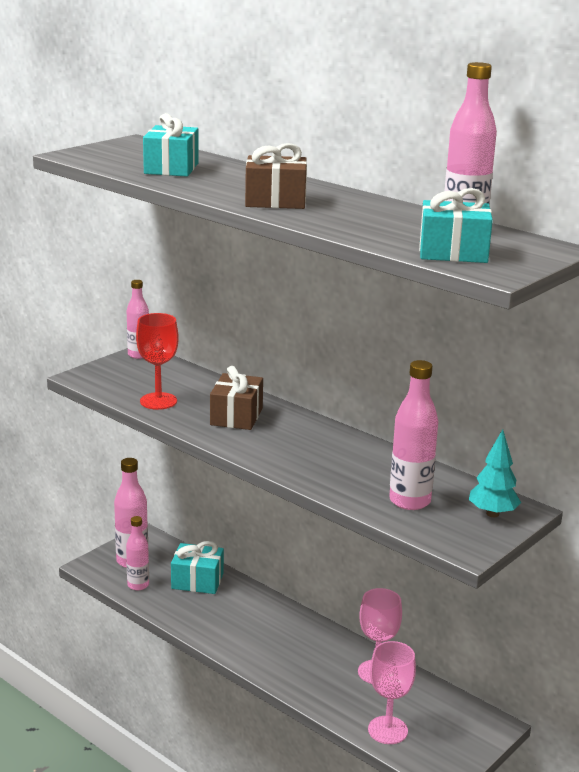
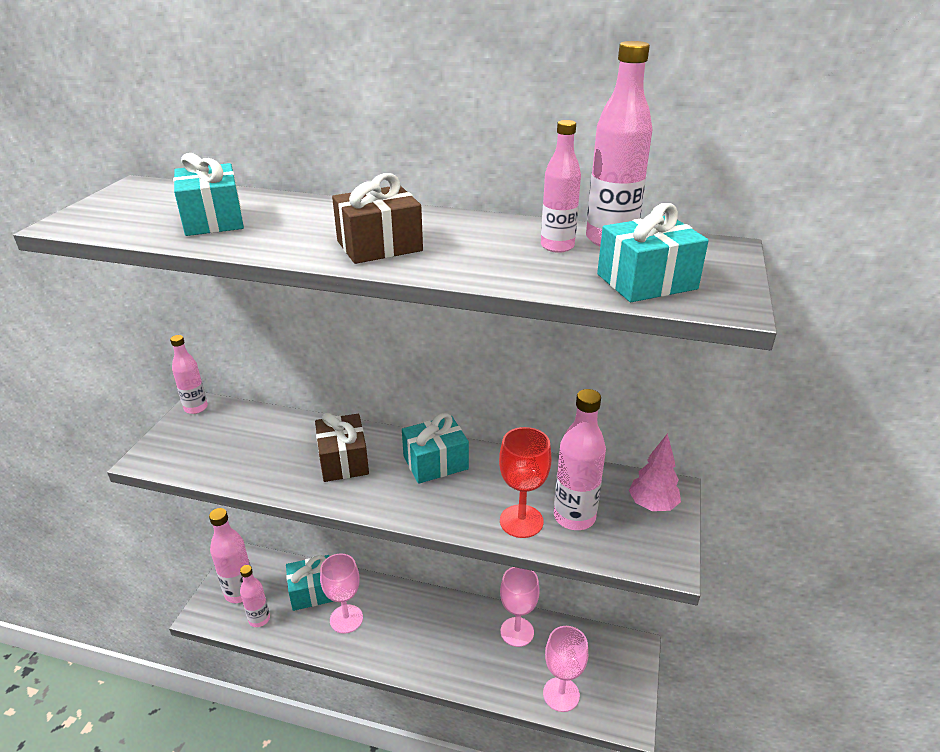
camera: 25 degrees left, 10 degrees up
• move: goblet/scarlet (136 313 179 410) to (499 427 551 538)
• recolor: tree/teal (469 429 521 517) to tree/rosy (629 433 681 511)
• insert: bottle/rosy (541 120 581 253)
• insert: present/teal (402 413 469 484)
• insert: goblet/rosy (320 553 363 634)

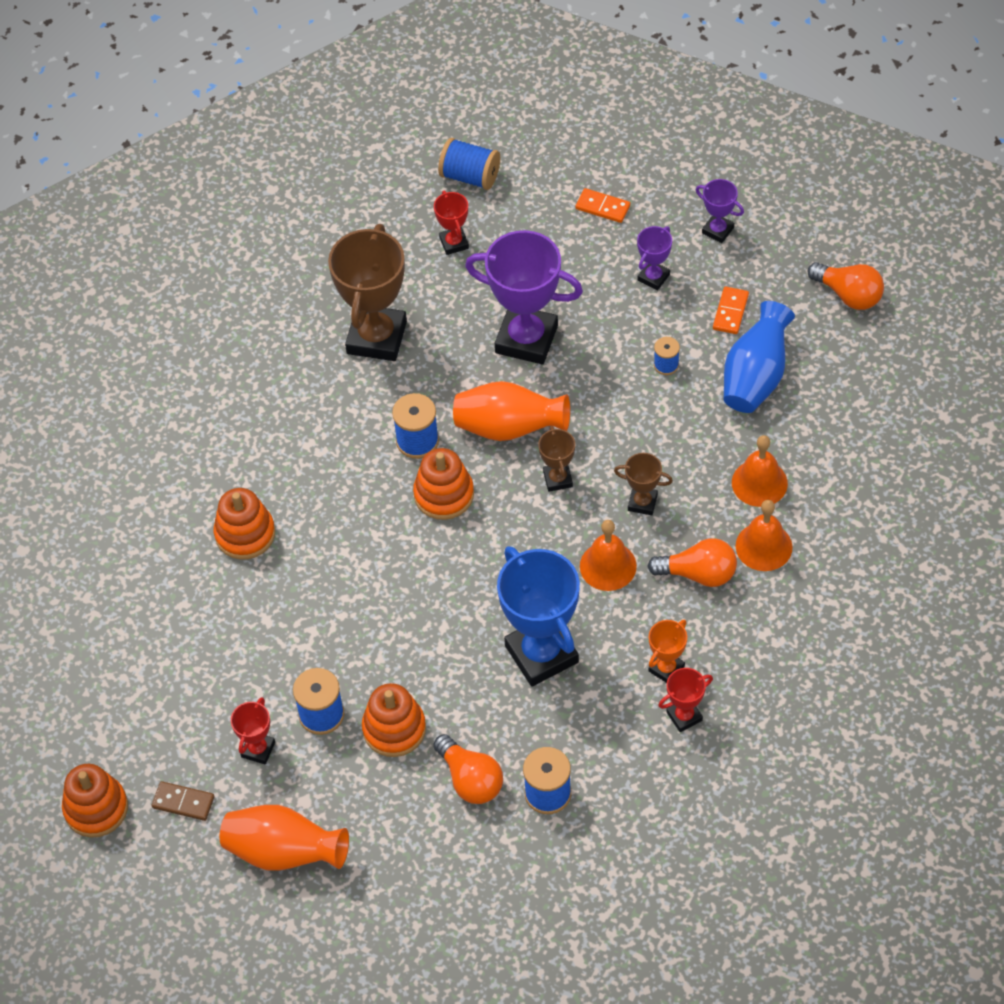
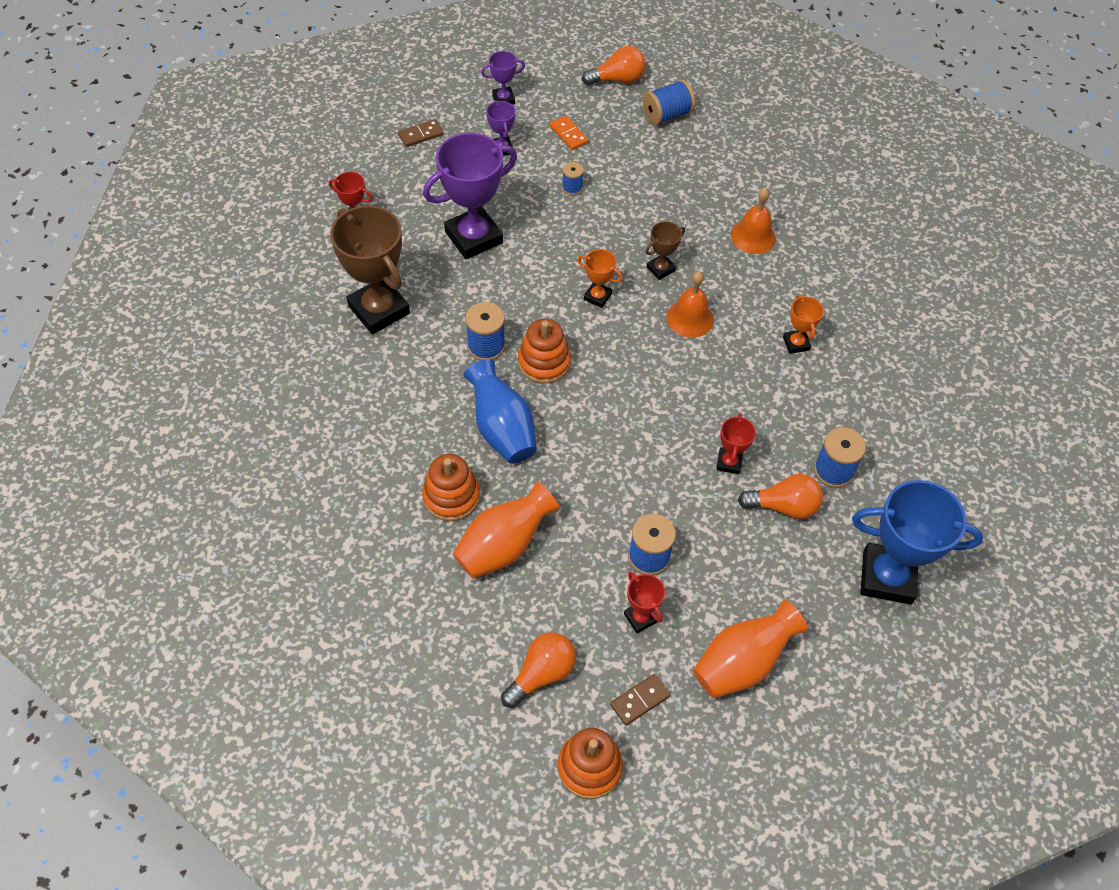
camera: 55 degrees left, 0 degrees up
• move: reel of thread/blue (438 138 500 190) to (643 80 695 125)
• recolor: domino tile/orange (575 188 630 223) to domino tile/russet (398 119 444 147)
• move: tall vase/blue (724 301 795 413) to (464 359 537 464)
• move: tall vase/orange (453 381 570 441) to (453 482 560 579)
• recolor: award cup/russet (538 426 575 492) to award cup/orange (578 249 623 308)
• delete: bell/orange (732 435 788 507)
• move: bulb/orange (647 538 737 587) to (501 632 576 708)
• move: award cup/blue (497 546 580 686) to (852 480 983 605)
• move: award cup/scarlet (658 668 713 732) to (716 414 756 474)
• delete: ring stacker/orange (362 683 426 757)

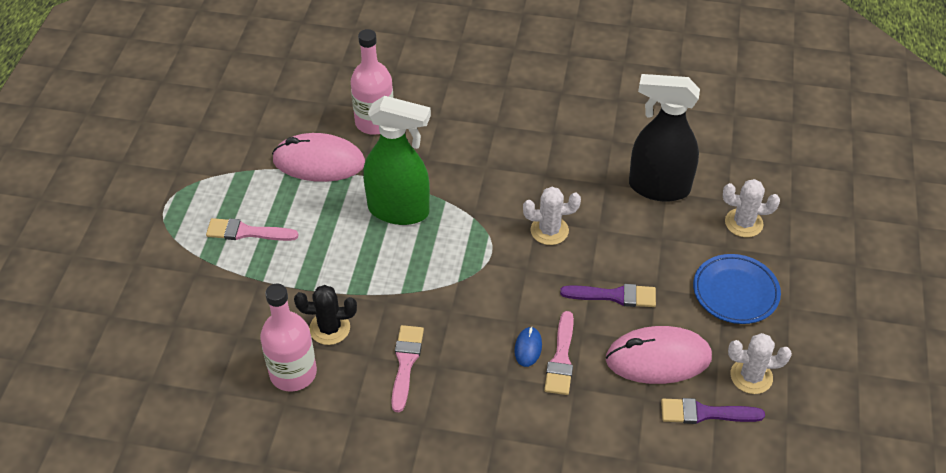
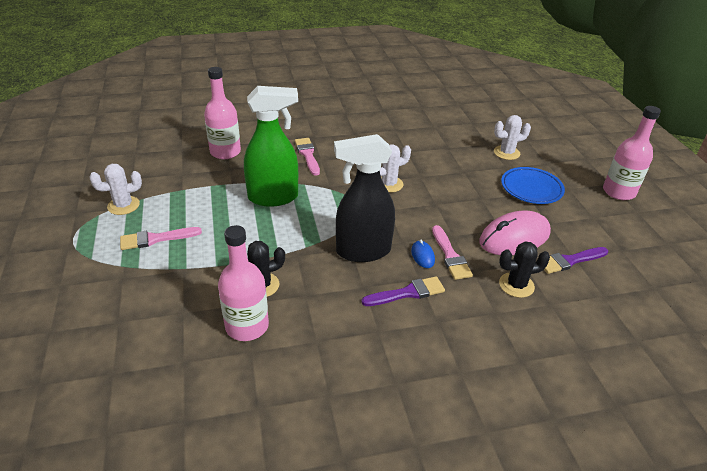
camera: 25 degrees left, 10 degrees down
• move: spray bottle/jet-black (629 74 700 202) to (334 134 395 262)
• delete: PC mouse/rosy (272 133 365 182)
• move: paint brush/royal purple (560 284 656 307) to (361 276 445 306)
• move: paint brush/rosy (391 325 424 412) to (295 138 320 176)
• move: saguaro cactus/pure white (728 333 792 394) to (89 164 142 215)
• insert: bottle/rosy (603 106 661 200)
• insert: saguaro cactus/jet-black (499 241 550 298)

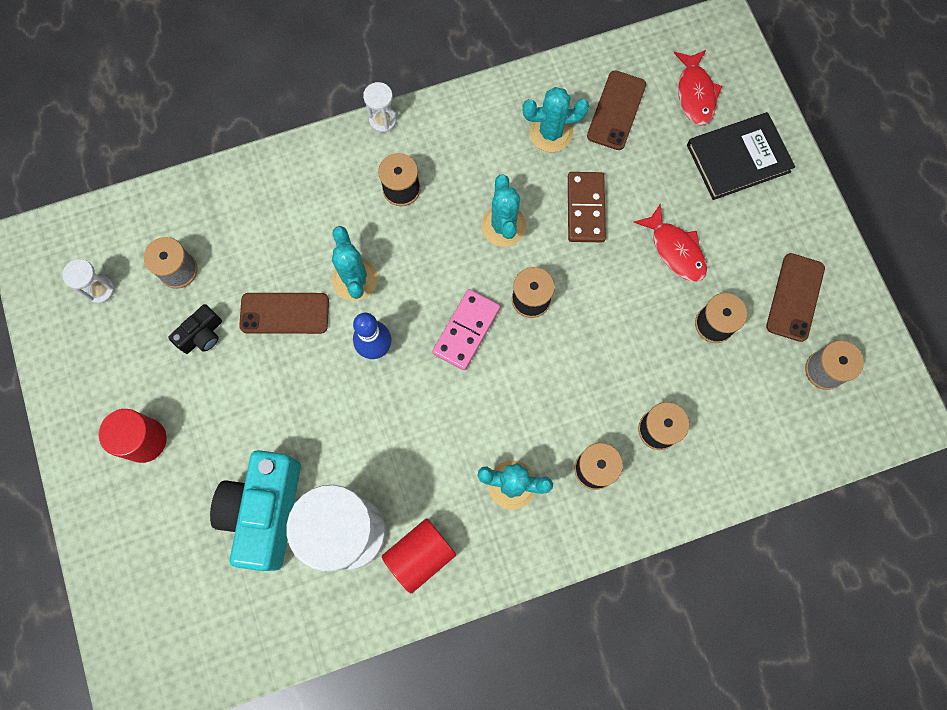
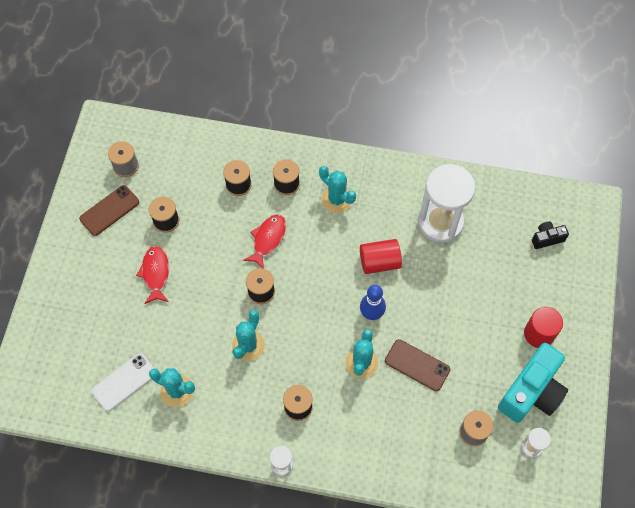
camera: 150 degrees left, 10 degrees down
• move: fish figure/scarlet (674 50 722 125) to (243 214 286 269)
• recolor: phone/russet (587 70 646 150) to phone/pure white (92 353 155 411)
• delete: hardback/jet-black (687 112 795 200)
• delete: domino tile/russet (568 172 606 242)
• delete: domino tile/rosy (432 289 500 370)
• move: photo camera/jet-black (168 304 222 354) to (532 221 569 249)
• move: photo camera/teal (210 450 301 571) to (498 343 568 423)
• move: cylinder shape/scarlet (382 518 456 593) to (360 239 402 274)

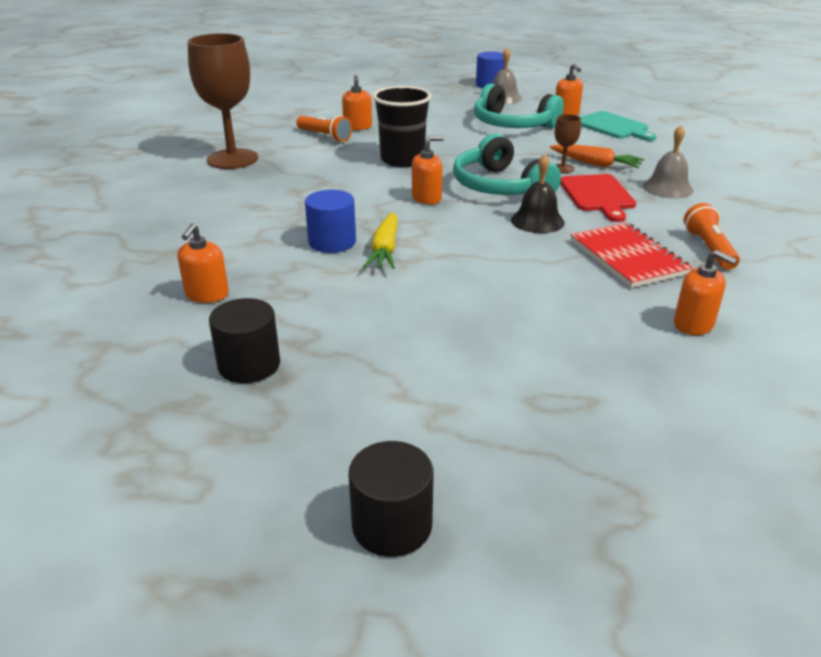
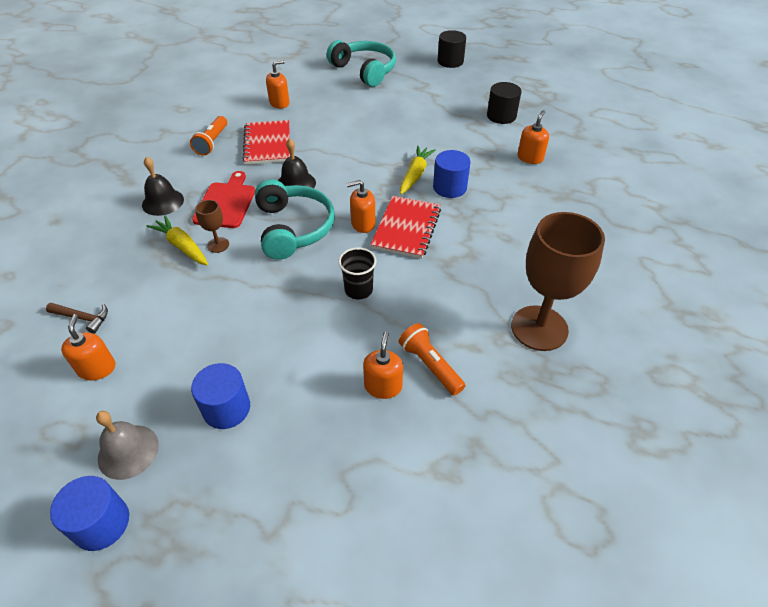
camera: 165 degrees left, 15 degrees up
• move: over-ear headphones/teal (474 84 564 128) to (327 40 396 87)
• resize: cup/jet-black (373 86 432 167) = (338 248 376 299) x0.61
• replace: cutting board/teal (580 111 657 141) to claw hammer/russet (46 303 108 334)
• recolor: bell/gray (643 125 693 198) to bell/jet-black (142 157 184 216)
• recolor: toy carrot/orange (550 144 644 168) to toy carrot/bright yellow (147 215 208 265)
• rotate: soap pump/orange (674 250 737 335) = (266 60 290 109) 90 degrees clockwise
• insert: notepad/scarlet (371 196 441 259)
• insert: cylinder shape/blue (191 363 250 429)

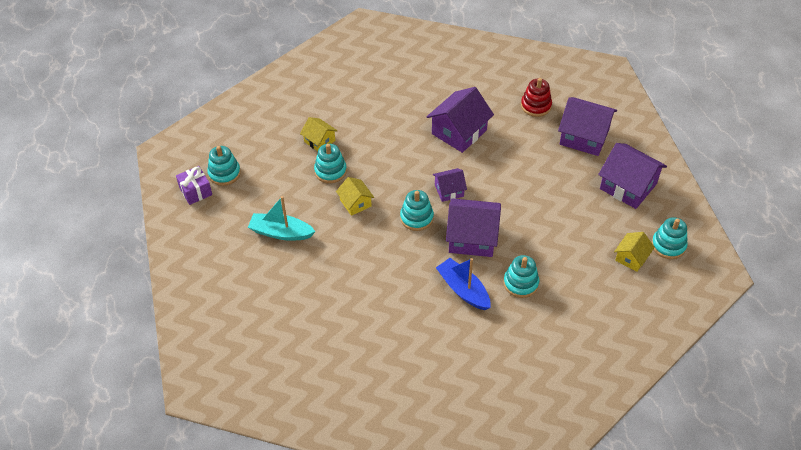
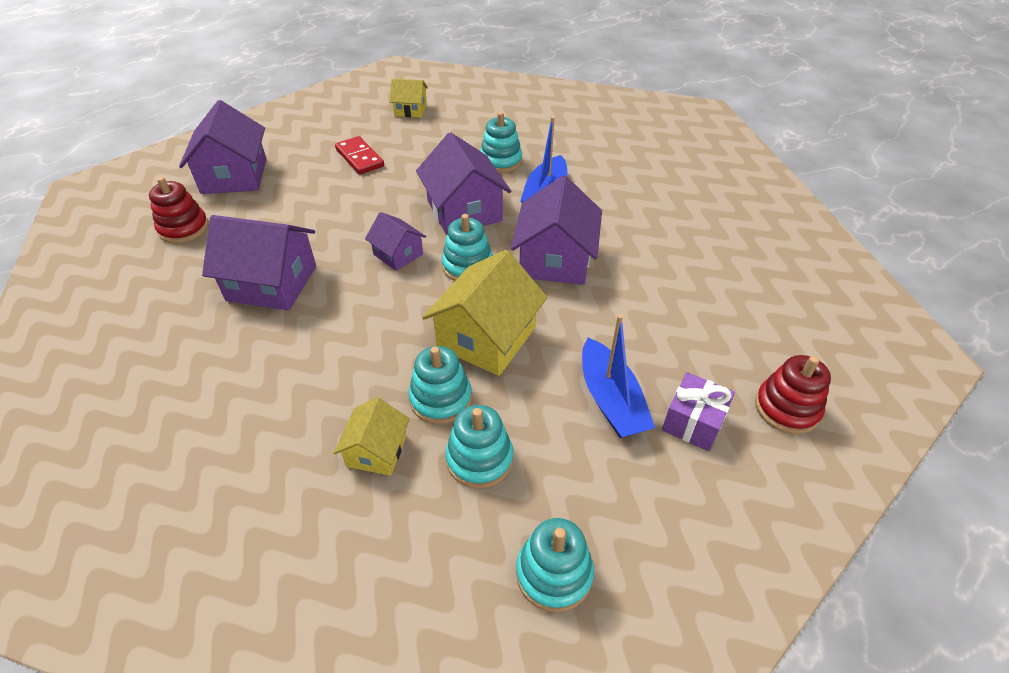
camera: 120 degrees left, 5 degrees down
• move: cottage/royal purple (598 143 667 209) to (511 176 602 285)
• move: present/royal purple (176 166 212 205) to (662 372 735 451)
• resize: cottage/bright yellow (336 177 374 216) = (422 250 547 376) x1.79
• recolor: toy boat/teal (248 196 316 241) to toy boat/blue (582 314 655 438)
• move: ring stacker/teal (652 217 688 259) to (445 405 513 489)
• insert: domino tile/scarlet (335 136 384 175)
• insert: ring stacker/scarlet (755 355 831 434)

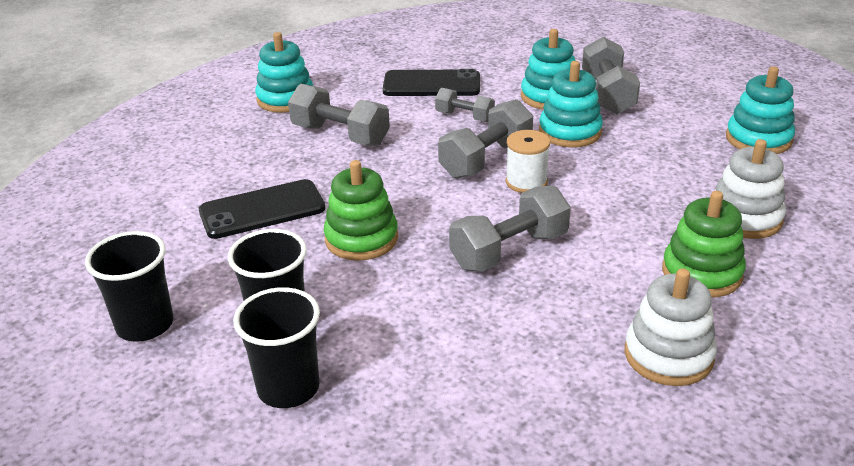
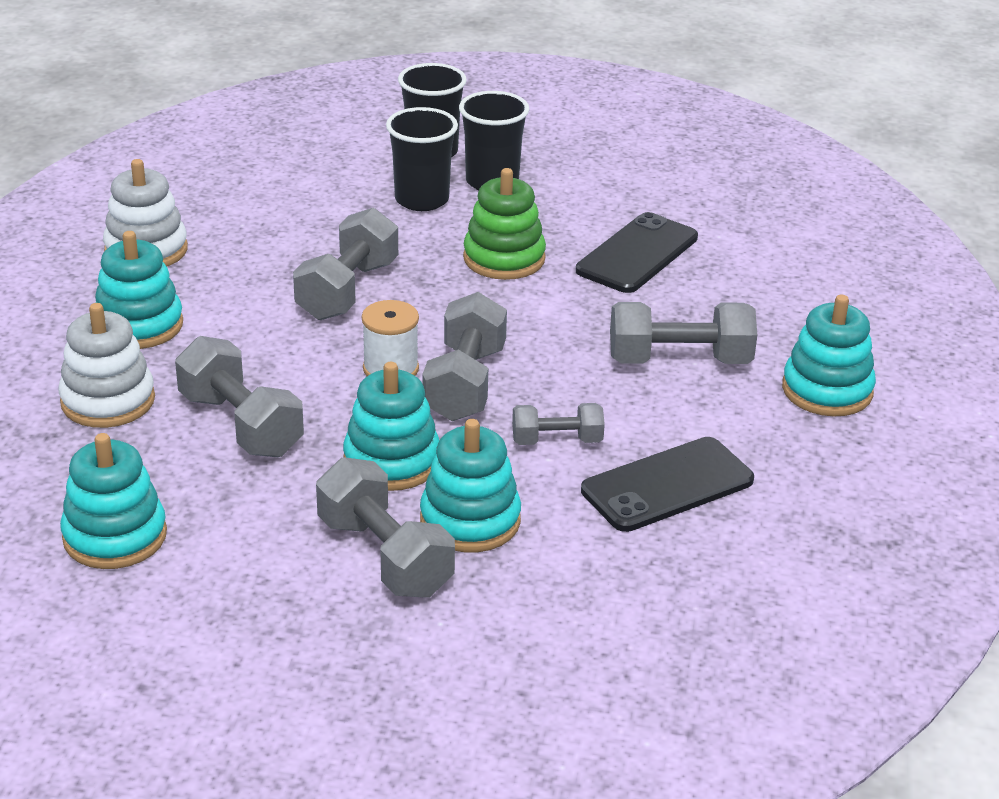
camera: 145 degrees right, 0 degrees up
• recolor: ring stacker/emerald (662 191 746 297) to ring stacker/teal (95 231 183 349)
• move: cup/jet-black (85 231 173 342) to (386 107 458 211)
• insert: dumbbell/gray (175 336 304 457)

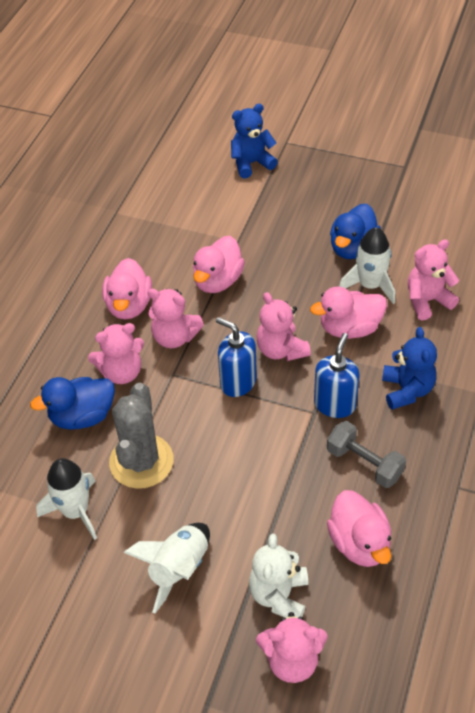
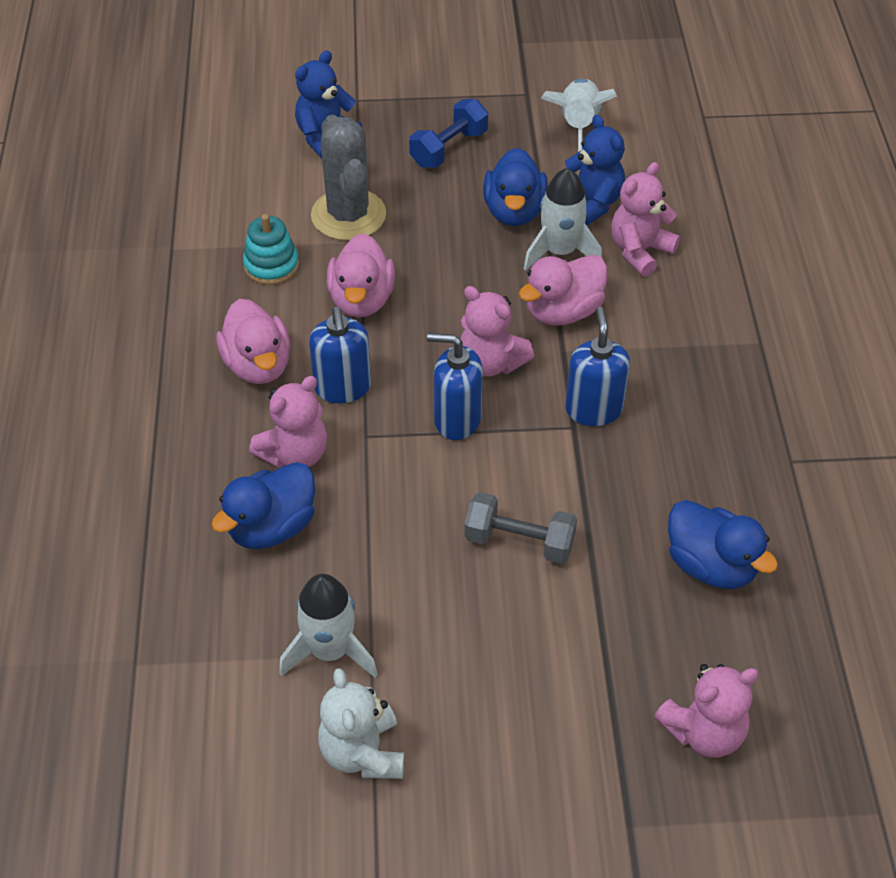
camera: 25 degrees left, 0 degrees up
• replace: stuffed bear/rosy (147 289 204 348) to soap pump/blue (309 307 371 403)
• move: stuffed bear/blue (382 327 437 410) to (565 115 625 225)
• move: saguaro cactus/gray (109 383 173 489) to (311 115 386 241)
• move: dumbbell/gray (327 421 406 488) to (464 492 577 564)
• recolor: duck/rosy (327 490 391 567) to duck/blue (668 500 778 589)
• move: spaceship/pure white (124 523 210 613) to (541 79 617 152)
• move: stuffed bear/pure white (249 533 308 618) to (318 668 404 779)
• insert: dumbbell/blue (409 99 488 168)
• insert: ring stacker/teal (243 214 299 285)

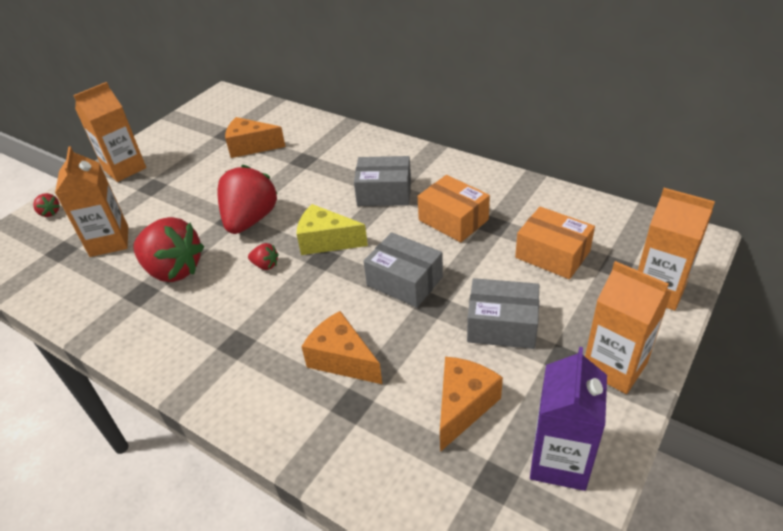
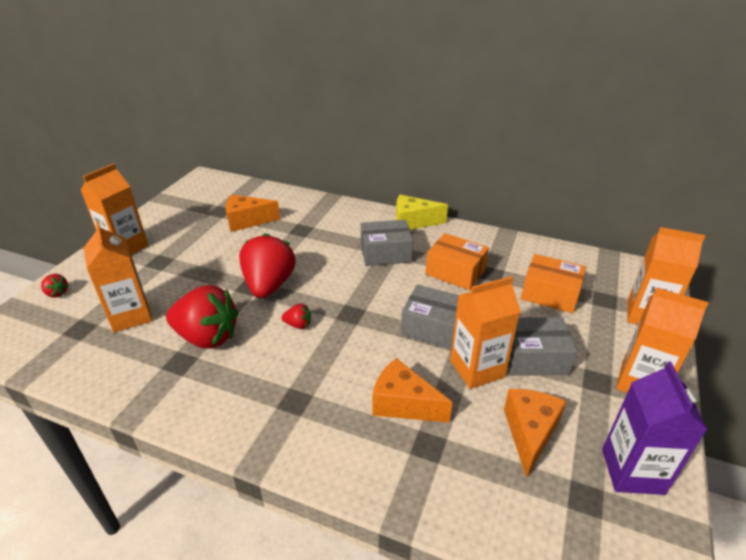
camera: 15 degrees left, 5 degrees down
• move: cheese/bright yellow (297 204 368 255) to (396 195 448 230)
• insert: juice carton/orange (450 276 521 389)

